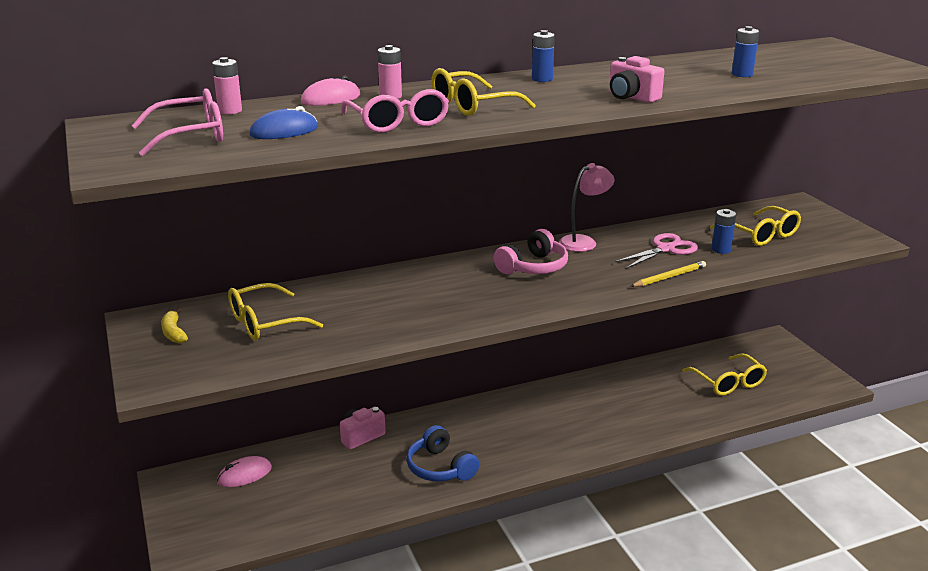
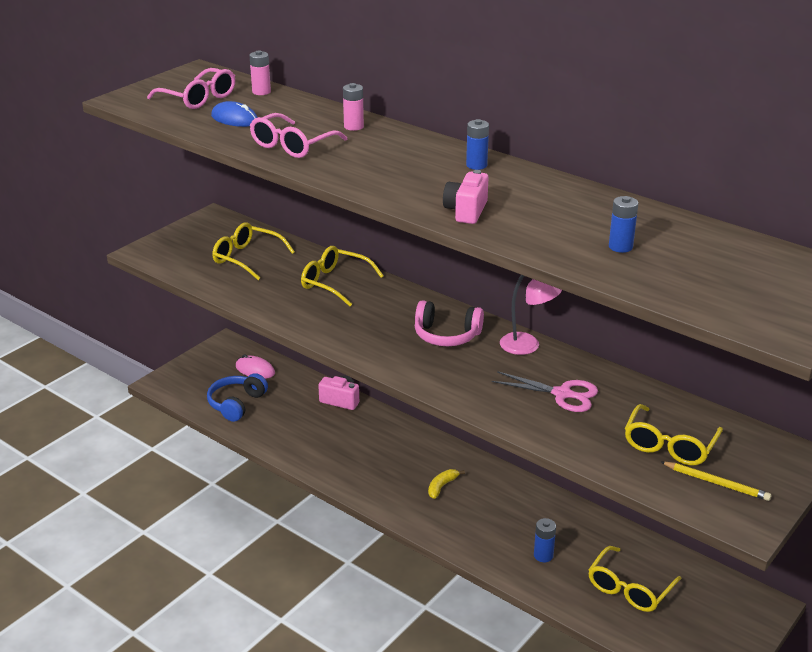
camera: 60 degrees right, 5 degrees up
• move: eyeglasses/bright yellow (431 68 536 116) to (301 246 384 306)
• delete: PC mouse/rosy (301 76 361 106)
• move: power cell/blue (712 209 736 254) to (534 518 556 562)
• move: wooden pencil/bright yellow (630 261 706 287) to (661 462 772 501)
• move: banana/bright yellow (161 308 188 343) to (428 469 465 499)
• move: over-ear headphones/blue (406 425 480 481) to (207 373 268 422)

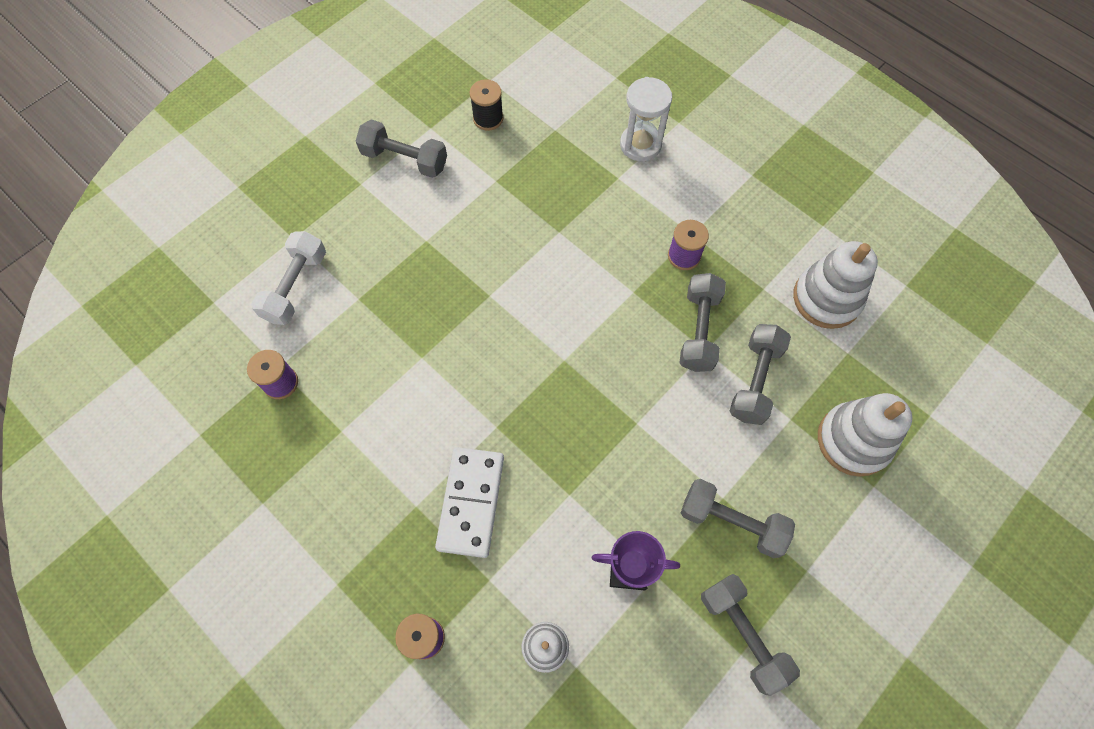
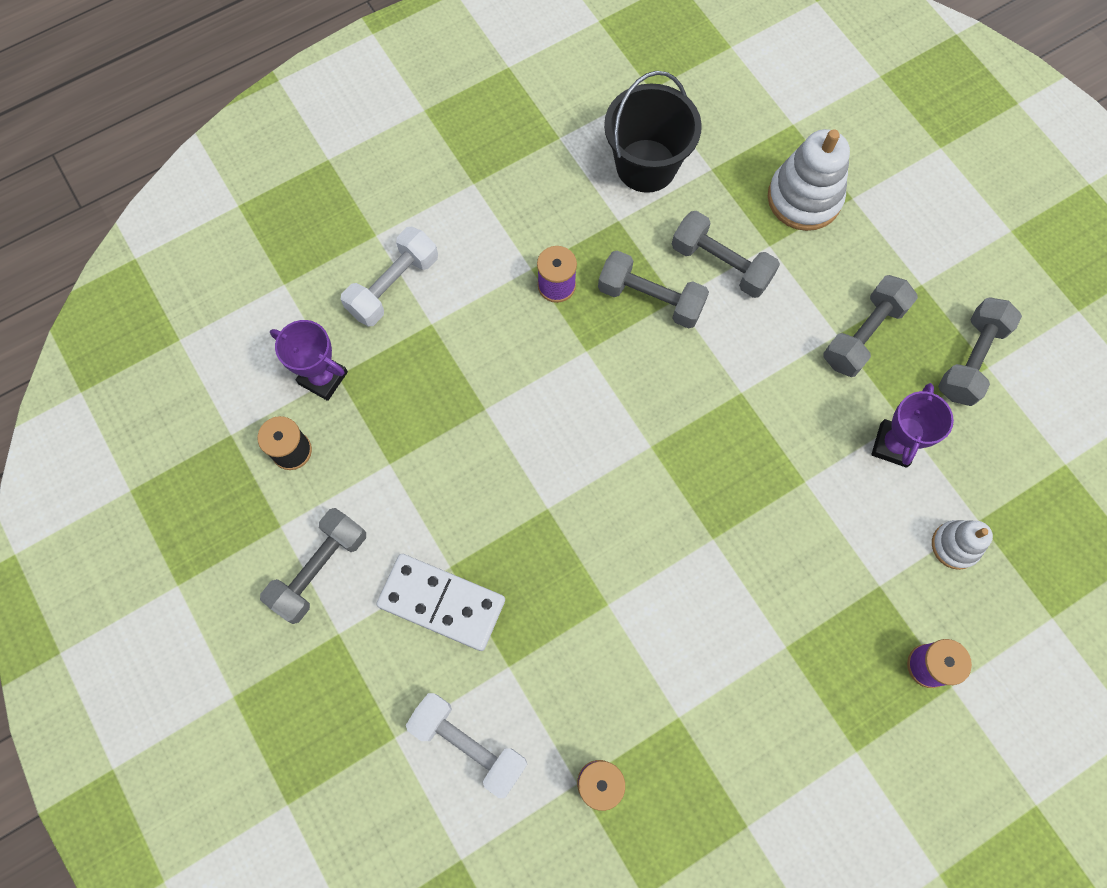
camera: 75 degrees left, 5 degrees up
• replace: sand timer/pure white (620 77 672 161) to dumbbell/pure white (341 227 438 327)
• replace: ring stacker/pure white (793 241 878 329) to pail/jet-black (604 71 702 193)
• move: domino tile/pure white (435 447 504 558) to (376 554 505 651)
• rotate: dumbbell/gray (701 574 800 696) = (938 297 1022 406) 45 degrees counterclockwise
• insert: award cup/royal purple (270 320 348 401)

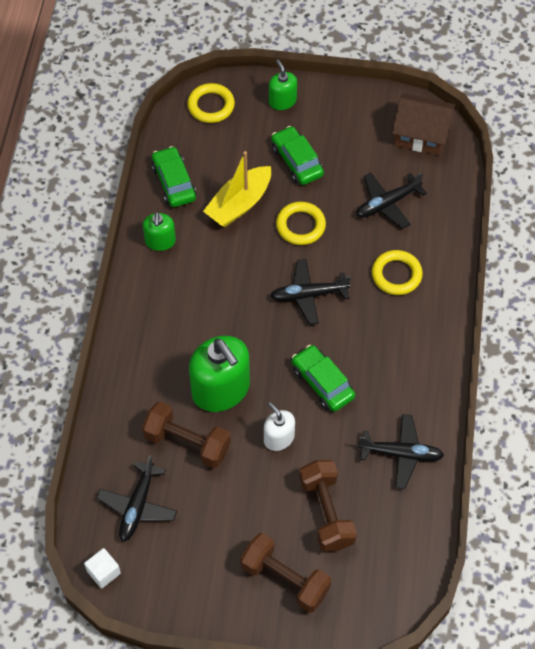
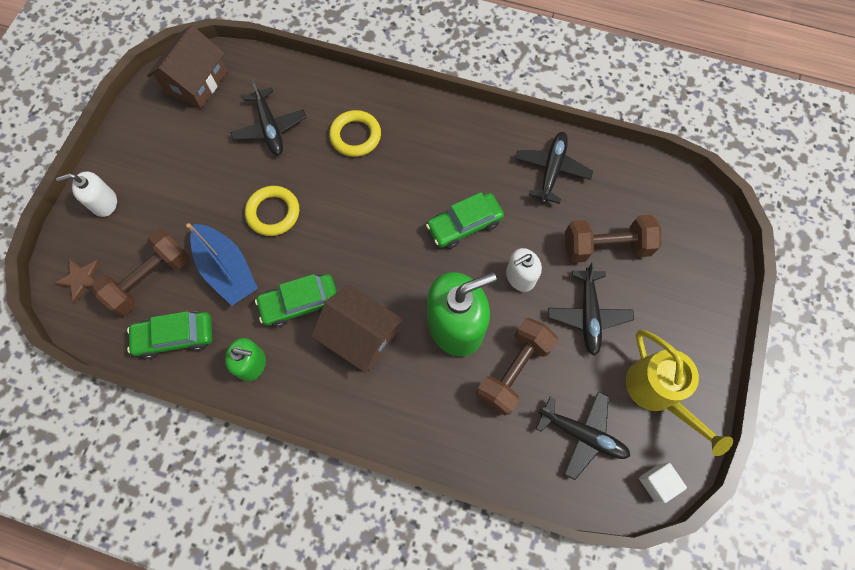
camera: 80 degrees left, 10 degrees up
• recolor: soap pump/emerald (269 60 297 110) to soap pump/pure white (56 171 117 217)
• replace: torus/bright yellow (187 83 235 123) to star/russet (54 259 101 303)
• move: toy car/emerald (271 126 324 185) to (255 274 337 327)
• recolor: toy boat/bright yellow (203 151 271 228) to toy boat/blue (186 223 258 306)
• move: plane/jet-black (270 259 351 325) to (548 261 634 356)
• move: dumbbell/russet (240 533 331 613) to (91 229 190 316)
• insert: cottage/russet (311 285 403 373)
• insert: watering pot/bright yellow (626 329 733 456)

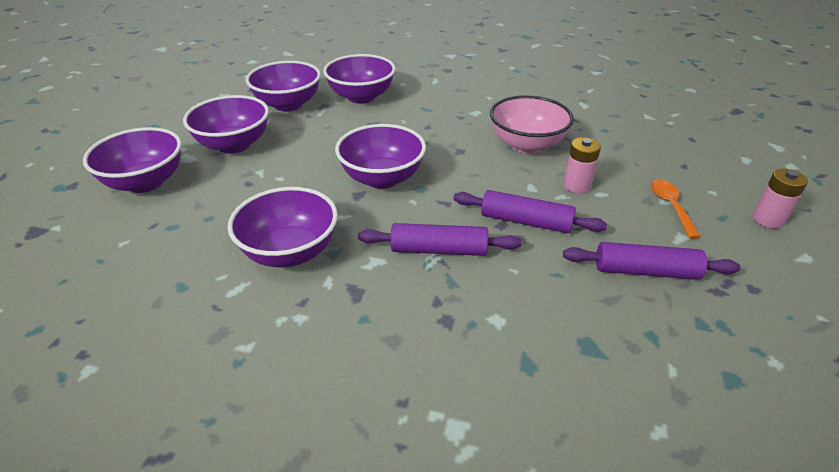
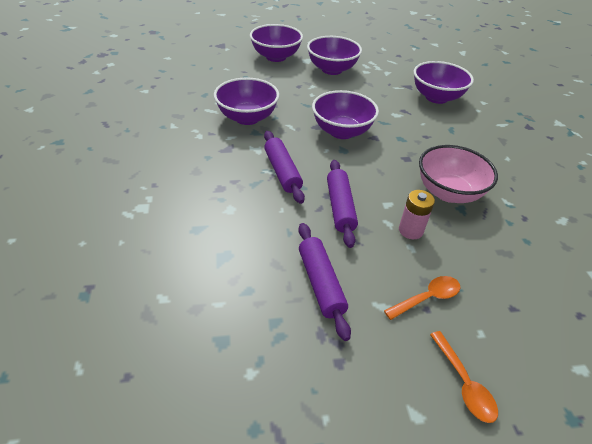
camera: 65 degrees right, 5 degrees up
• delete: bowl/royal purple (246 61 321 112)
• replace: power cell/rosy (752 169 808 229) to teaspoon/orange (430 331 498 423)

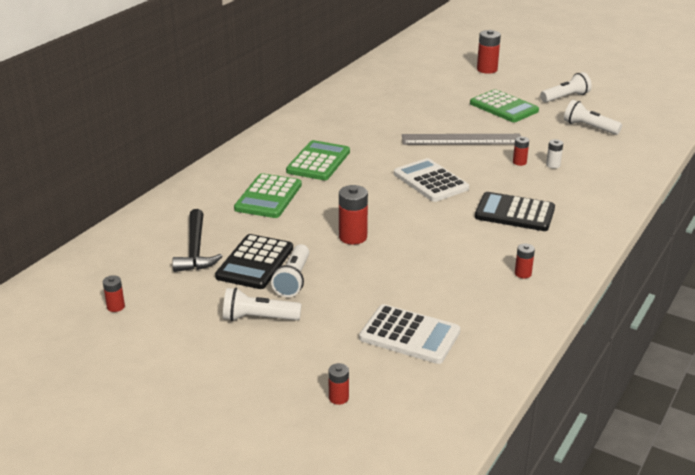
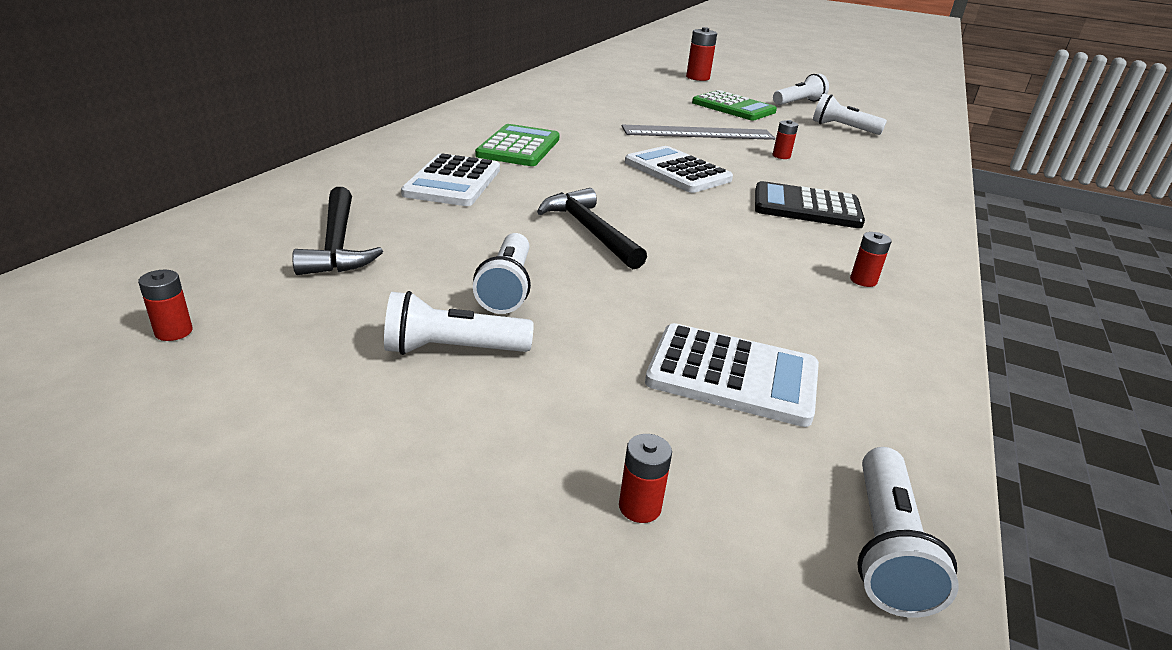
camera: 10 degrees left, 0 degrees up
• delete: power cell/pure white (546 139 563 169)
• recolor: adding machine/emerald (234 173 302 218) to adding machine/pure white (401 153 500 206)
• replace: power cell/scarlet (339 185 368 245) to claw hammer/jet-black (537 188 647 269)
• delete: adding machine/jet-black (215 234 293 289)
• insert: flashlight/pure white (857 447 959 618)

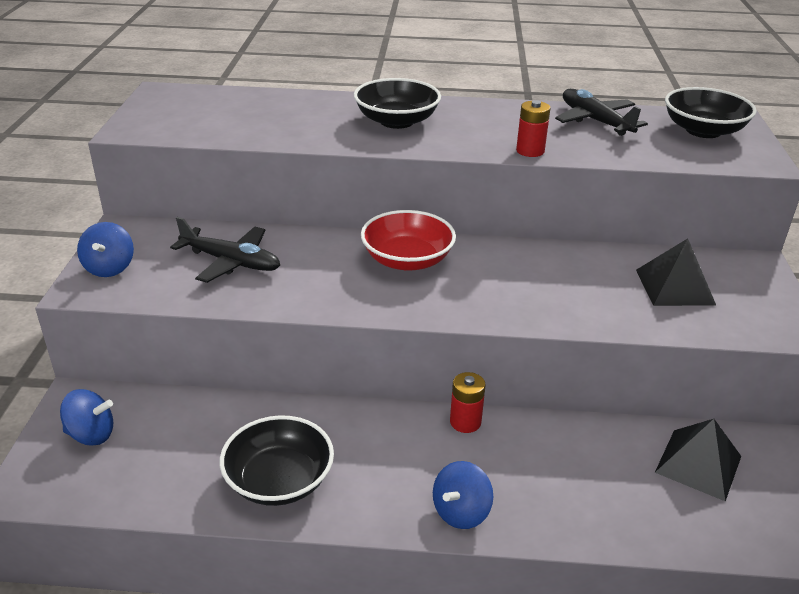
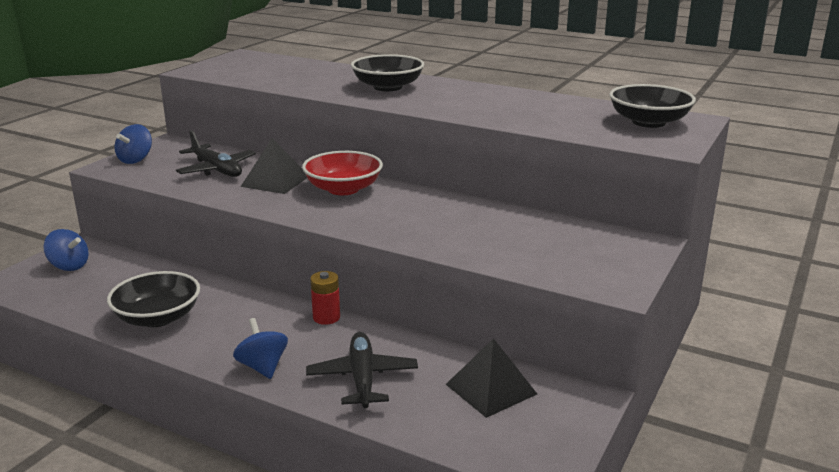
camera: 25 degrees right, 10 degrees down
• move: plane/jet-black (555 89 648 136) to (306 332 418 408)
• delete: power cell/scarlet (516 100 550 157)
• move: solid pyramid/jet-black (636 239 716 306) to (241 138 307 194)
• rotate: whirligig/blue (433 461 493 529) = (233 318 288 379) 90 degrees clockwise

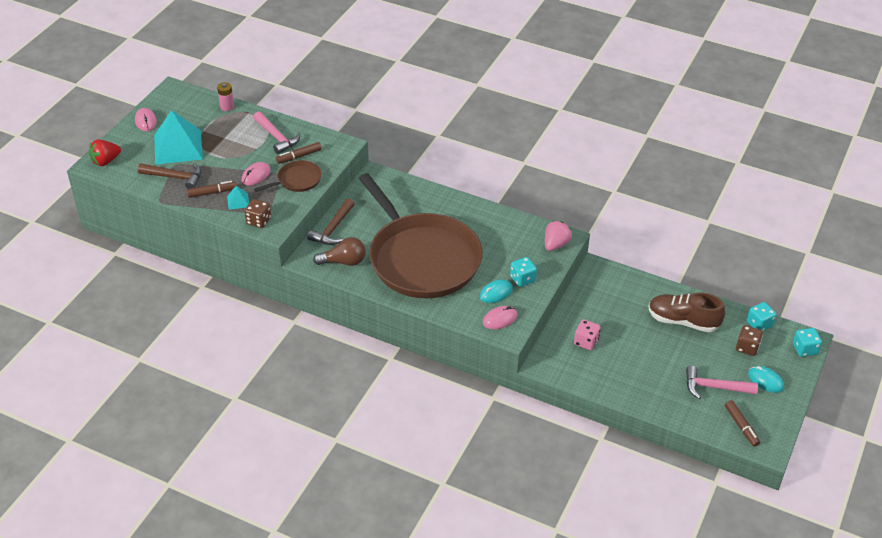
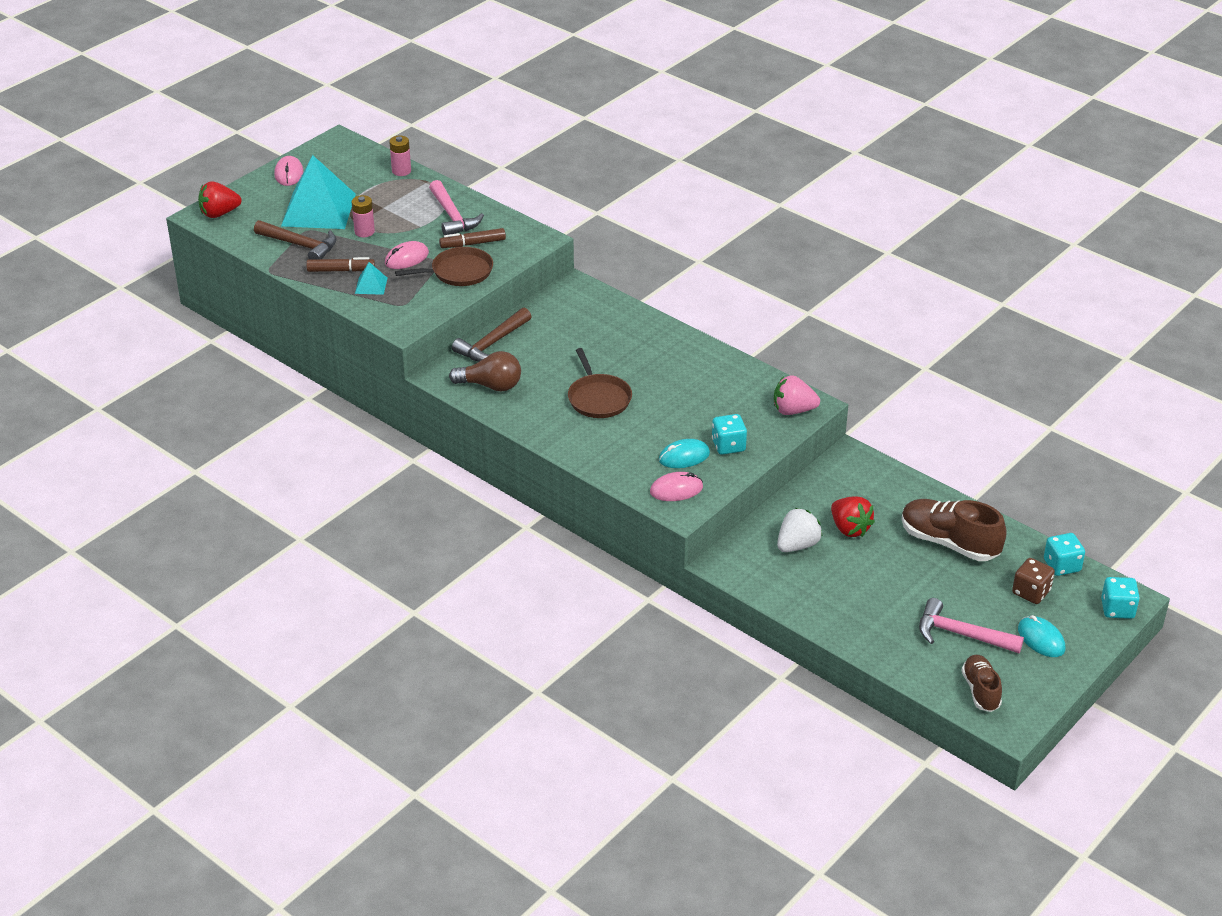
camera: 15 degrees right, 5 degrees down
• resize: skillet/russet (359 173 483 298) = (568 348 632 418) x0.41
• delete: die/russet (244 199 271 228)
• rotate: toy strawberry/rosy (545 221 572 251) = (774 375 820 415) 135 degrees counterclockwise
• replace: die/rosy (574 319 601 350) to toy strawberry/pure white (777 508 823 552)
• replace: felt pen/russet (725 400 760 447) to shoe/russet (961 655 1002 712)
• insert: power cell/rosy (352 195 375 237)
• insert: toy strawberry/scarlet (831 496 875 537)

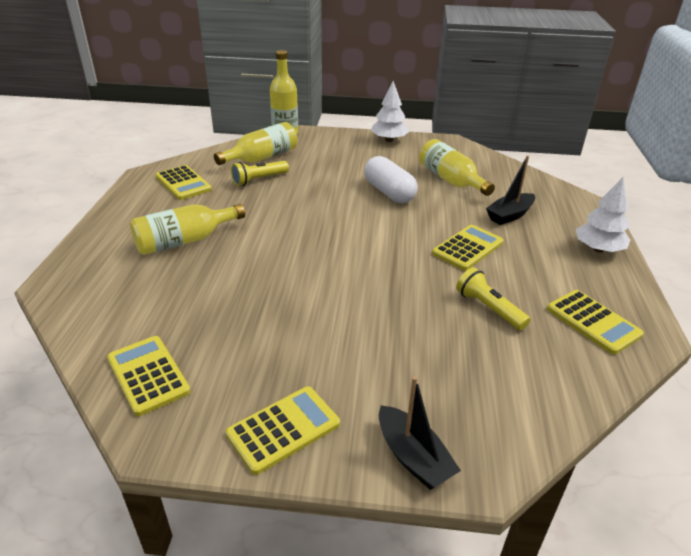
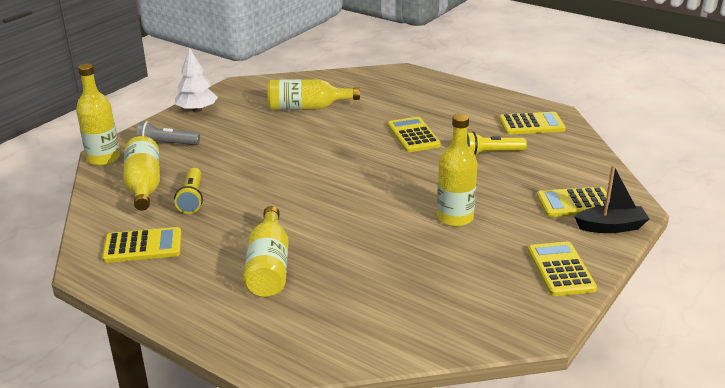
camera: 60 degrees left, 5 degrees down
• delete: toy boat/jet-black (486 155 535 225)
• delete: capsule/pure white (364 156 418 203)
• delete: tree/pure white (576 177 630 252)
• move: adding machine/bright yellow (107 336 191 416) to (537 187 610 217)
• insert: bottle/bright yellow (437 114 478 227)
• insert: flashlight/gray (137 121 200 145)

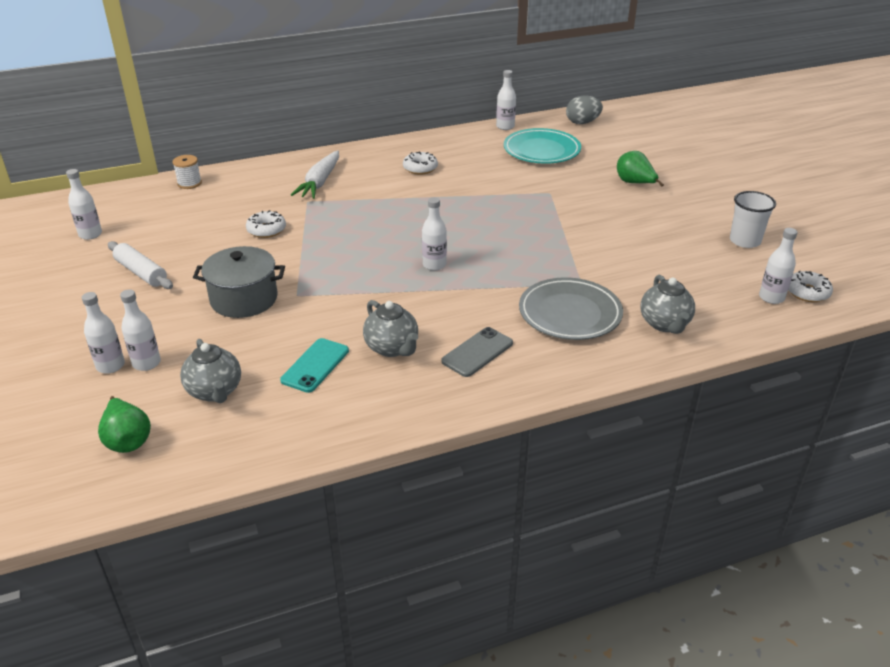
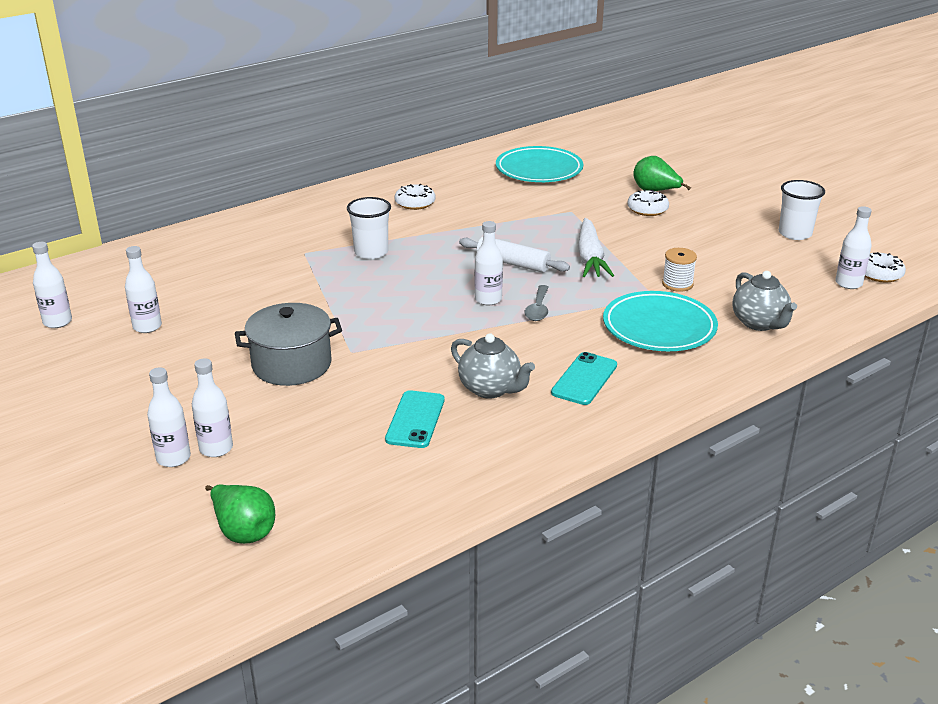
camera: 15 degrees left, 5 degrees down
• move: bottle/pure white (496 70 516 130) to (125 246 162 333)
• delete: egg/gray (566 96 603 124)
• move: toy carrot/pure white (291 150 339 199) to (578 218 614 277)
• move: reel of thread/pure white (173 155 202 189) to (662 248 697 292)
• move: doughnut/pure white (246 210 286 238) to (627 189 669 216)
• move: dough roller/pure white (108 241 173 289) to (459 237 570 273)
• recolor: plate/gray (519 277 623 340) to plate/teal (603 291 718 351)
• recolor: phone/gray (441 327 513 377) to phone/teal (551 352 617 405)
• delete: tea pot/gray (180 339 241 403)
• insert: cup/pure white (347 197 391 259)
• insert: teaspoon/gray (525 285 549 321)

